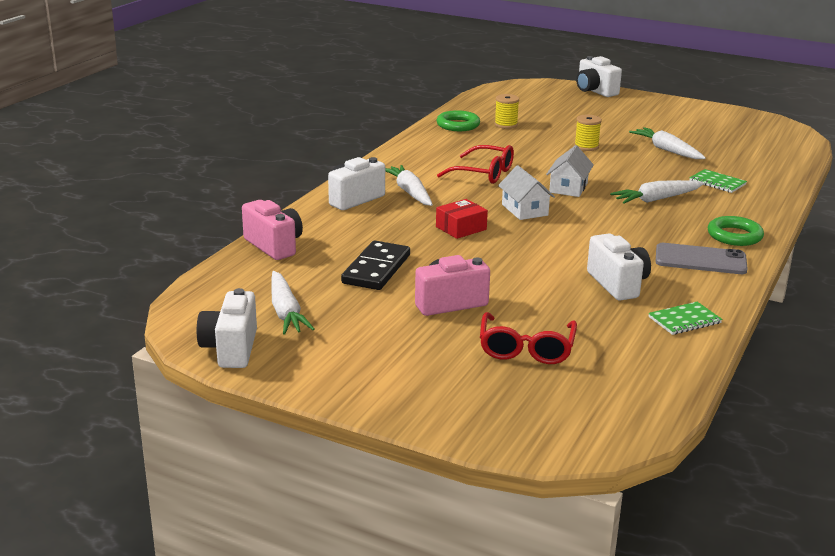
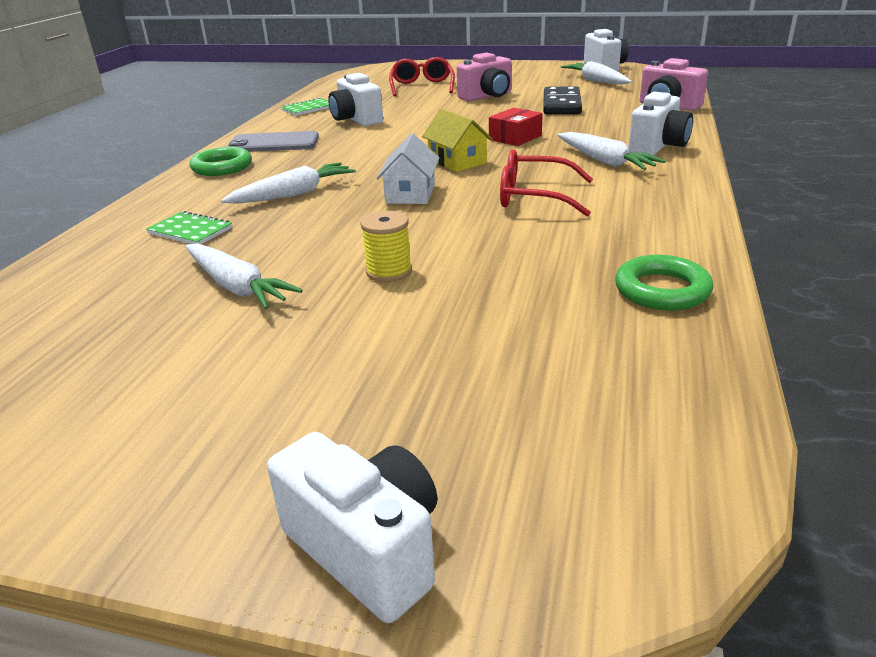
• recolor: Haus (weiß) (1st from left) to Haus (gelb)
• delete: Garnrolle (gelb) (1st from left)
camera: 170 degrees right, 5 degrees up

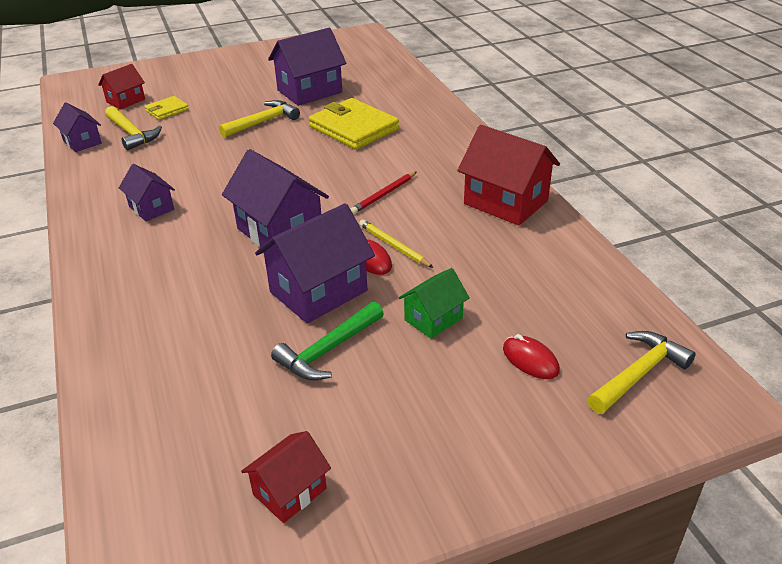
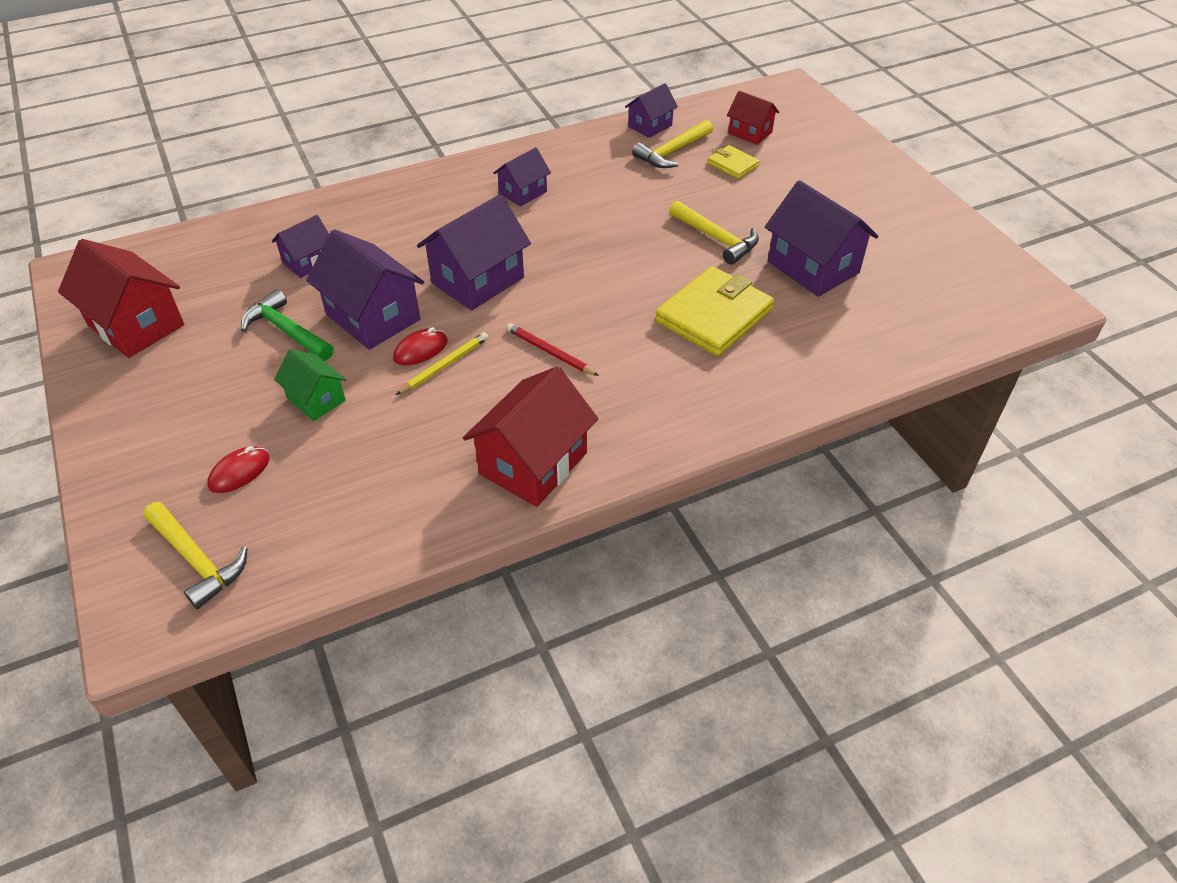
• resize: Haus (rot) (2nd from left in the first image) x1.76
• insert: Haus (lila) (1st from left)
camera: 85 degrees right, 10 degrees up

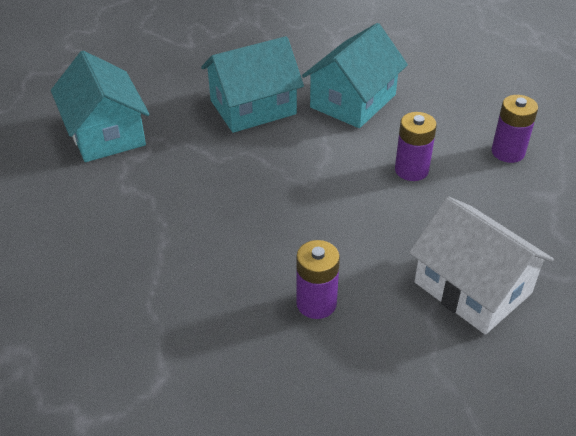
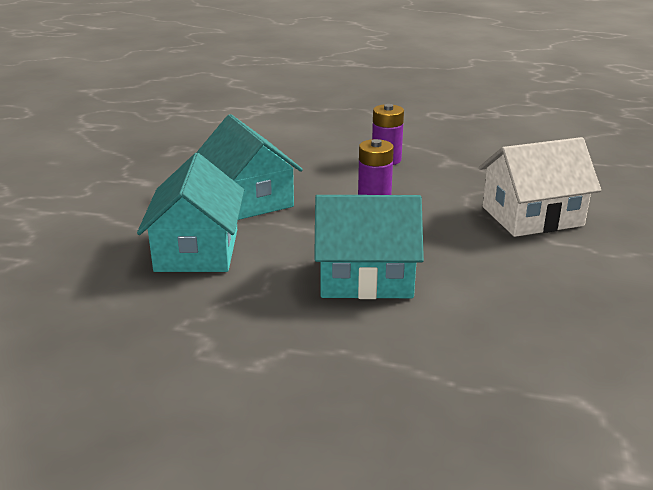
• move: Haus (türkis) (1st from left in the first image) to Haus (türkis) (3rd from left)
• delete: Batterie (lila) (1st from left)
camera: 65 degrees left, 15 degrees down

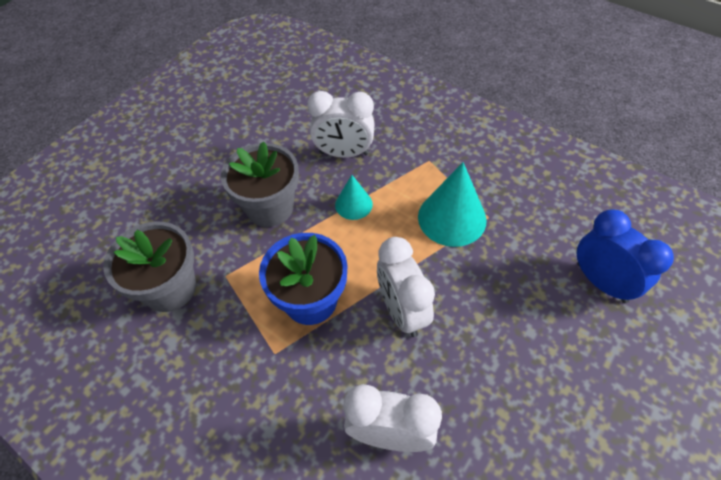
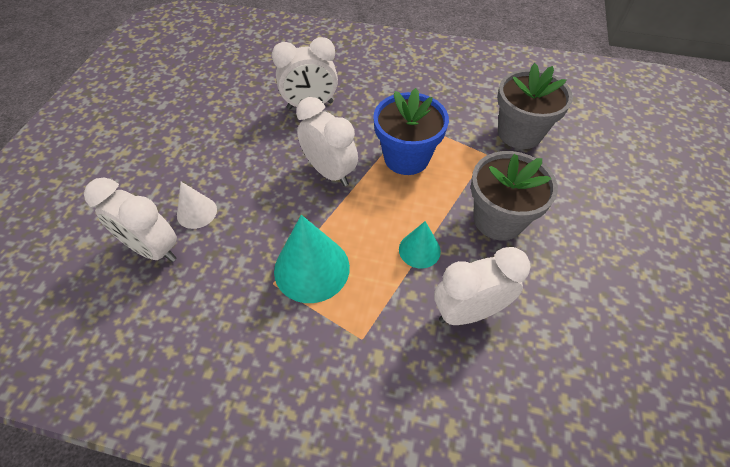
• recolor: Wecker (blau) to Wecker (weiß) (1st from left)
• insert: Kegel (weiß)
camera: 155 degrees right, 0 degrees up

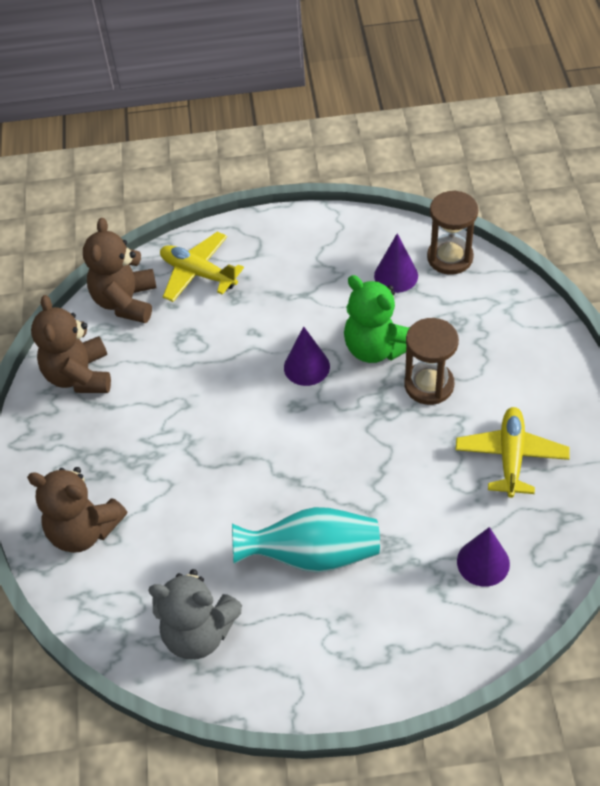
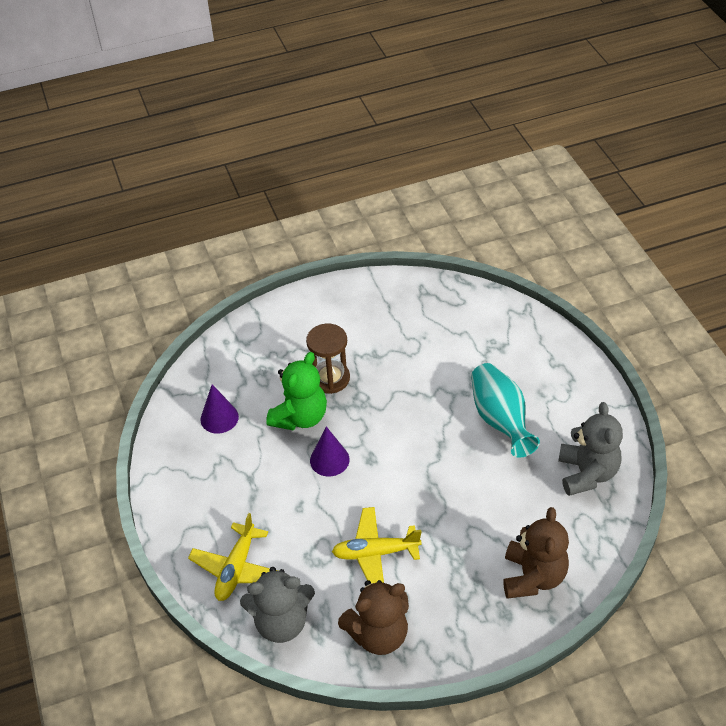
• recolor: Teddybär (braun) (3rd from left) to Teddybär (grau) (1st from left)
• move: Flugzeug (gelb) (2nd from left)
• delete: Sanduhr (braun) (2nd from left)
• delete: Kegel (lila) (3rd from left)
camera: 105 degrees left, 5 degrees down

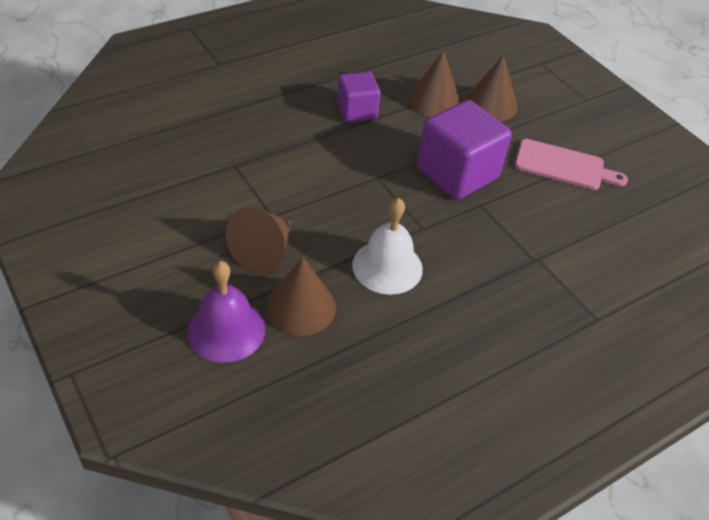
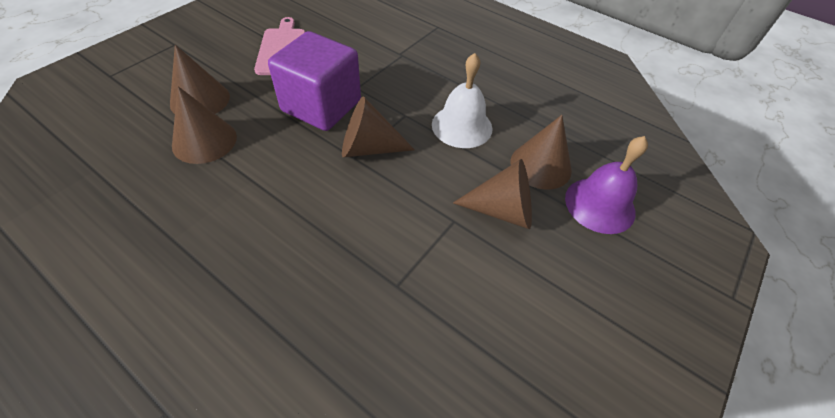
• insert: Kegel (braun) (3rd from left)
• delete: Kubus (lila) (1st from left)
camera: 110 degrees left, 5 degrees up

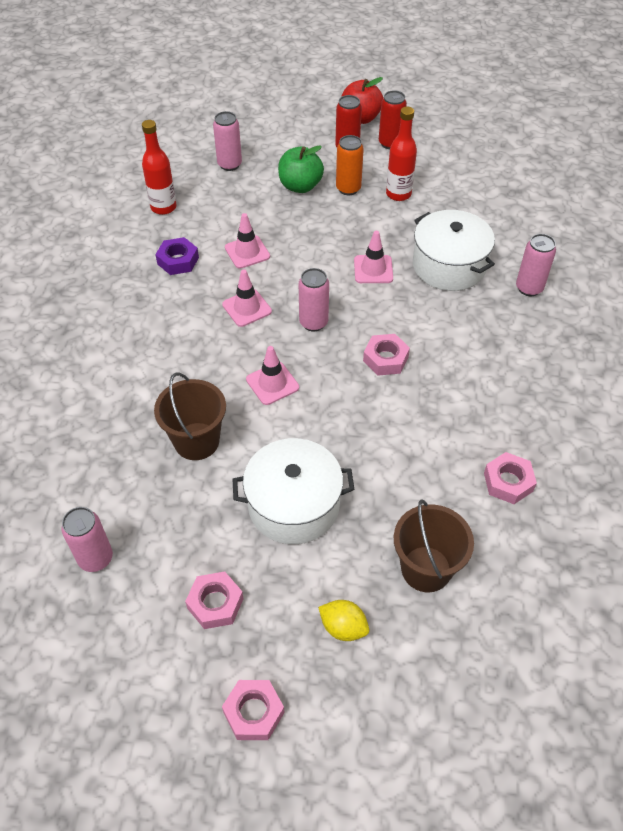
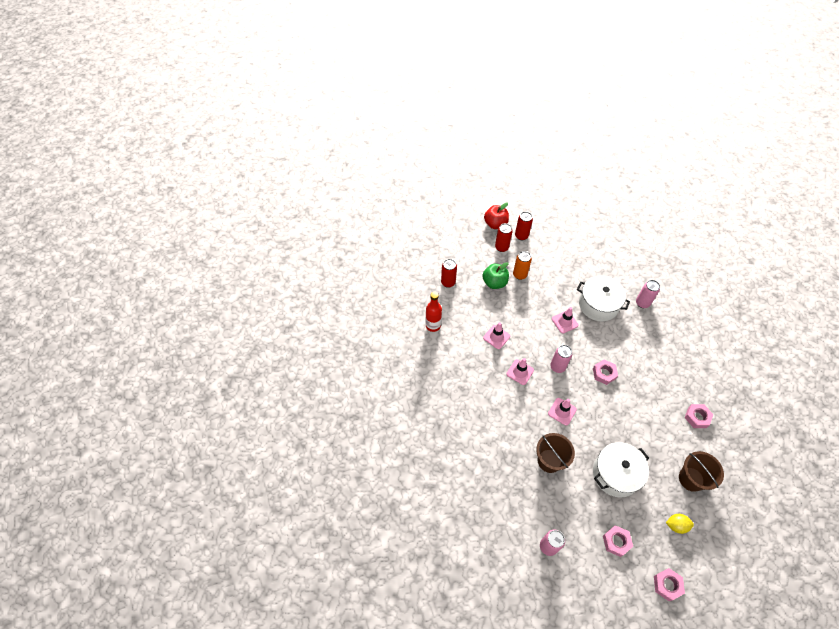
• recolor: Dose (rosa) (2nd from left) to Dose (rot) (1st from left)
• delete: Sechskantmutter (lila)
• delete: Flasche (rot) (2nd from left)
camera: 25 degrees left, 5 degrees up

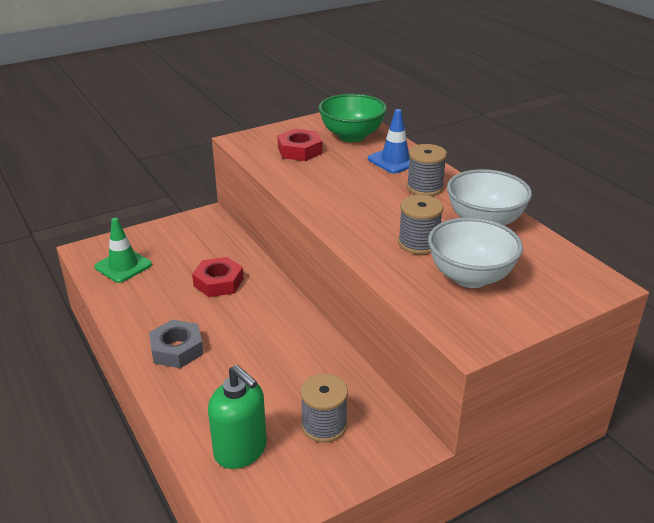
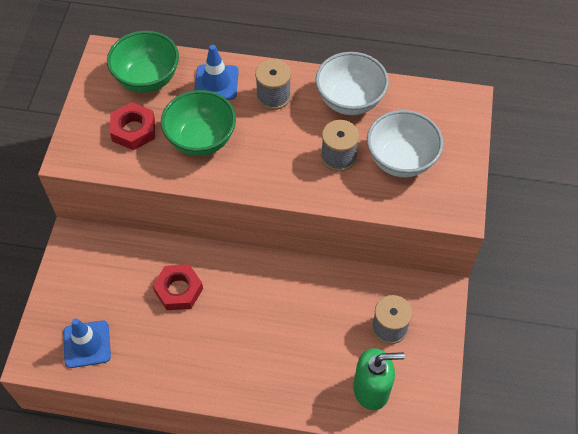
• recolor: Leitkegel (grün) to Leitkegel (blau) (1st from left)
• insert: Schüssel (grün) (2nd from left)
• delete: Sechskantmutter (grau)
camera: 50 degrees left, 25 degrees up

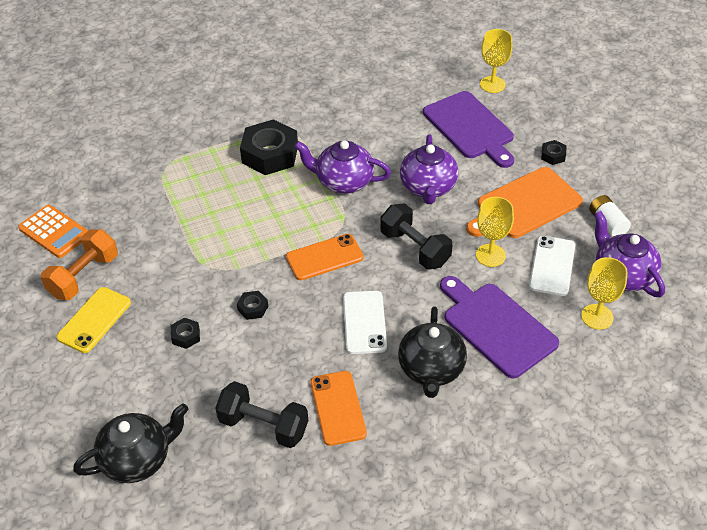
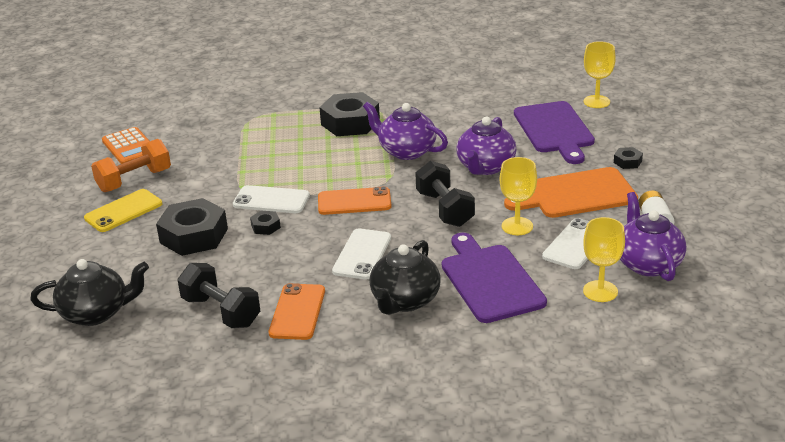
• resize: Sechskantmutter (schwarz) (1st from left) x2.24
• insert: Handy (weiß) (1st from left)
camera: 20 degrees right, 15 degrees down

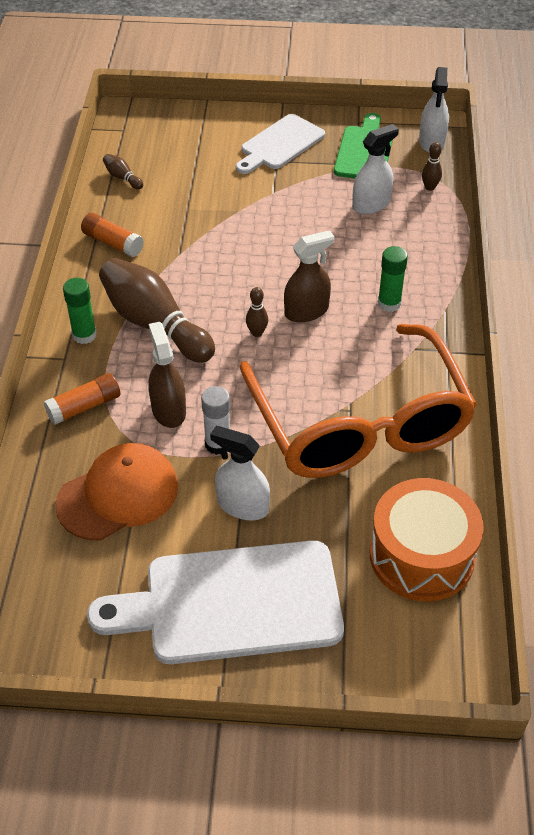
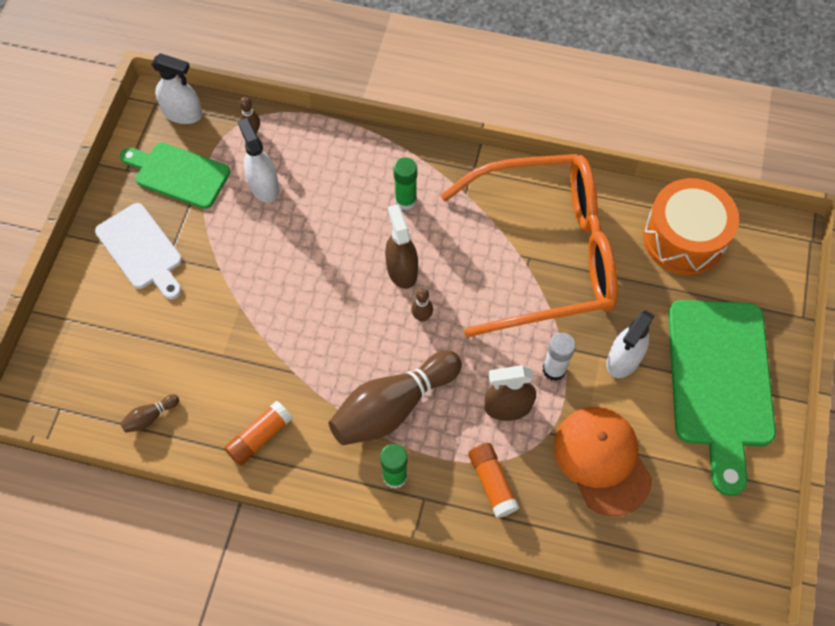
• recolor: Schneidebrett (weiß) (1st from left) to Schneidebrett (grün) (2nd from left)
camera: 80 degrees left, 15 degrees up

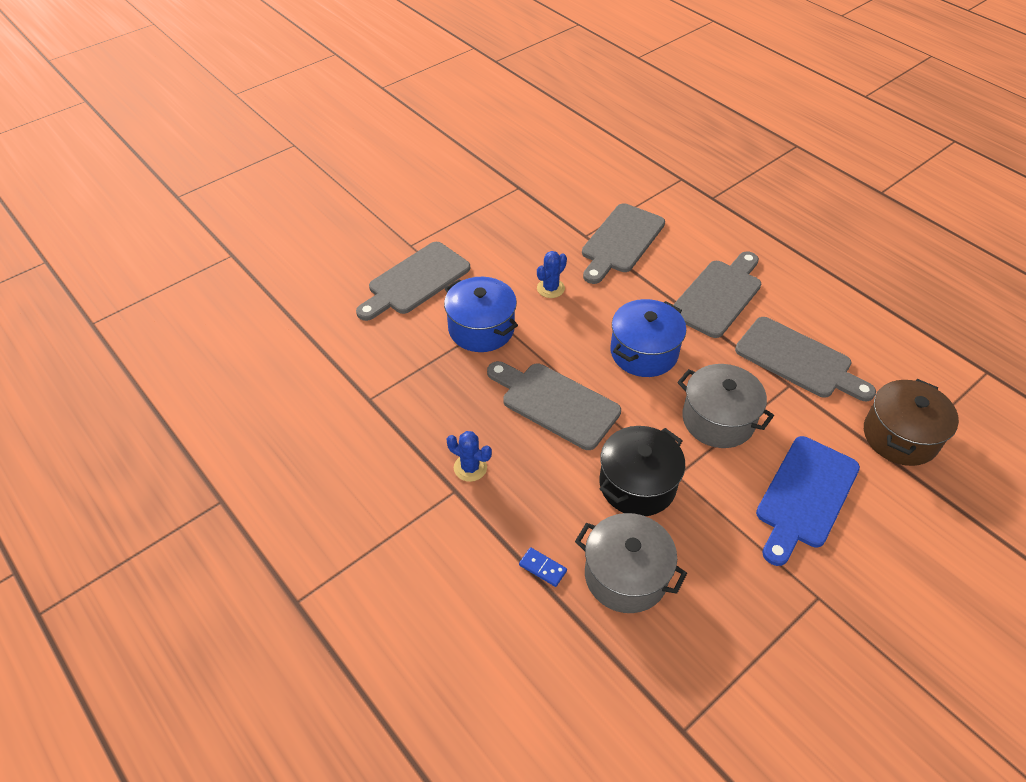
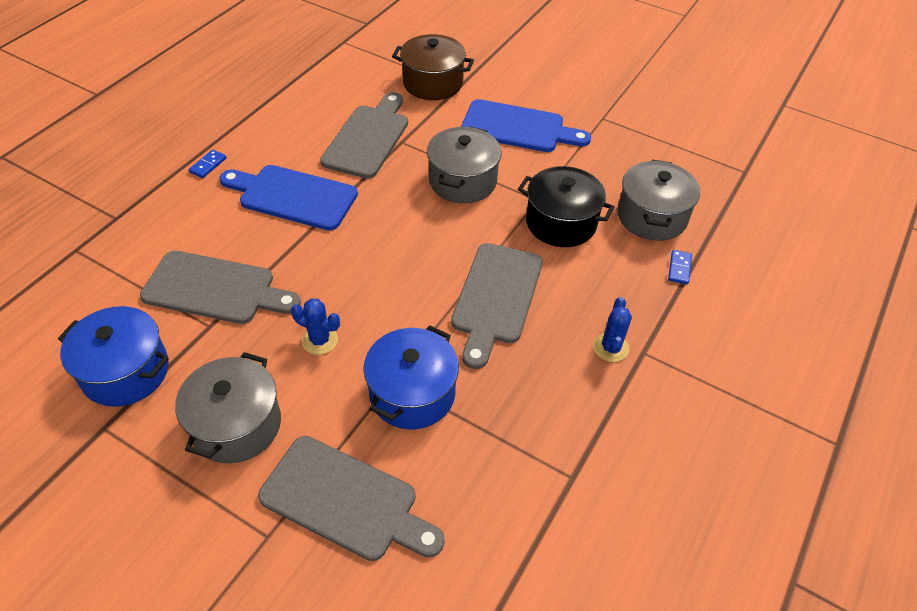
• move: Kochtopf (blau) (2nd from left in the first image) to Kochtopf (blau) (1st from left)
• insert: Kochtopf (grau) (1st from left)
• insert: Dominostein (blau) (1st from left)
• recolor: Schneidebrett (grau) (4th from left) to Schneidebrett (blau) (1st from left)
camera: 110 degrees left, 0 degrees up

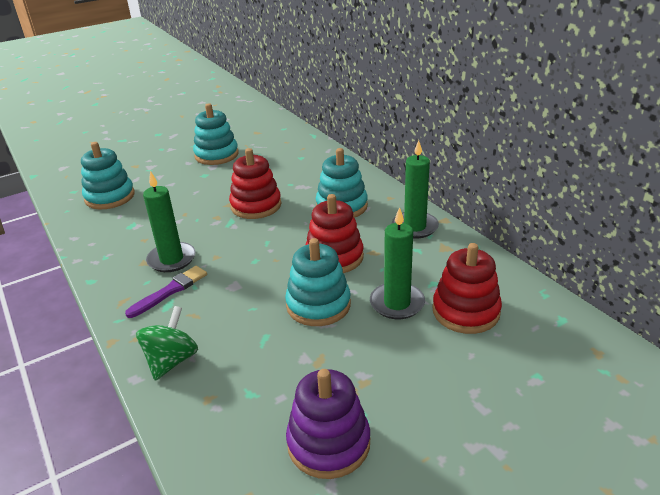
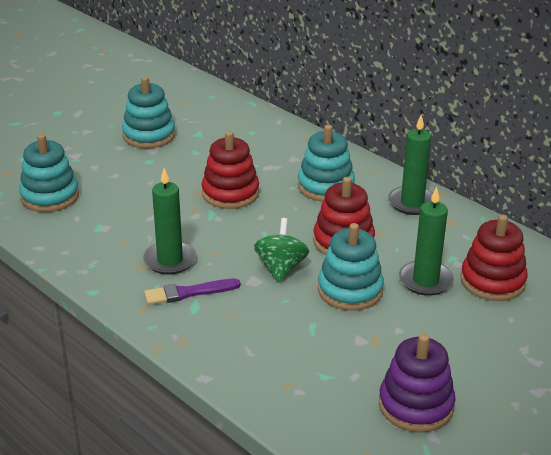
• rotate: Pinsel (lila) 135 degrees counterclockwise
• move: Kreisel (grün)
camera: 15 degrees left, 0 degrees up

